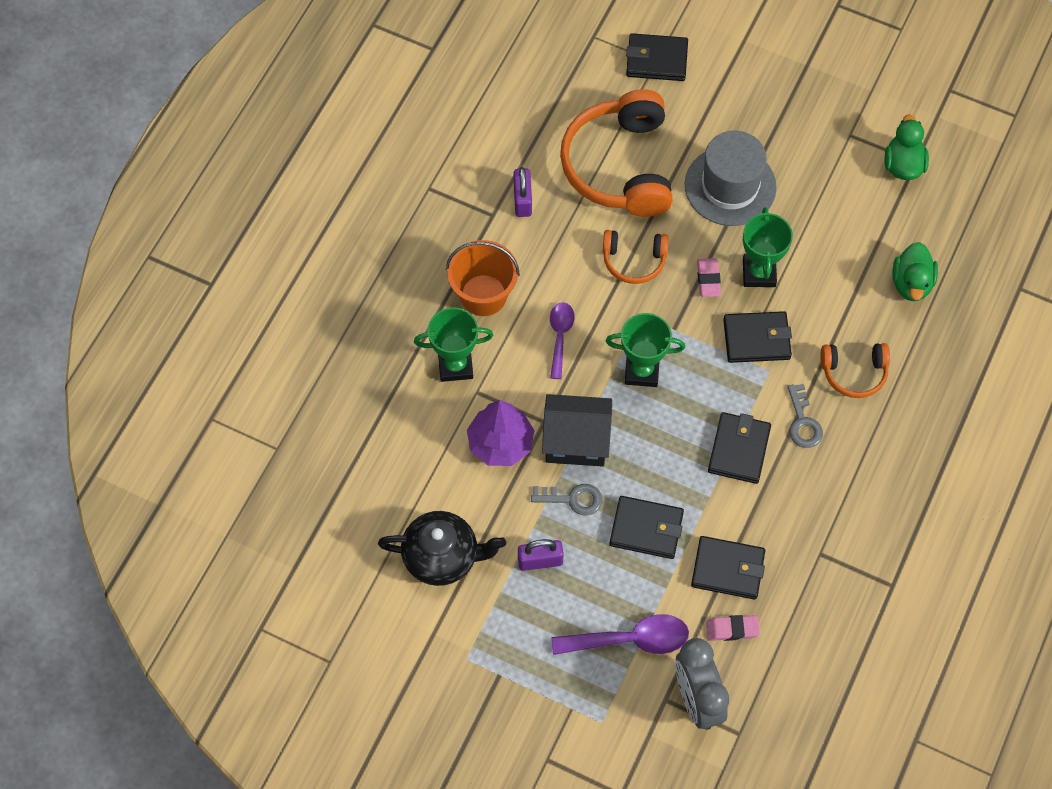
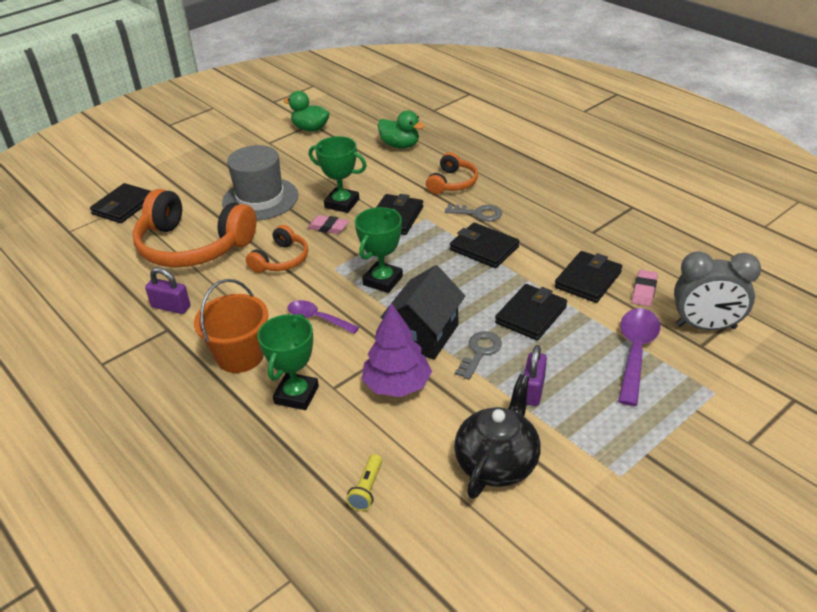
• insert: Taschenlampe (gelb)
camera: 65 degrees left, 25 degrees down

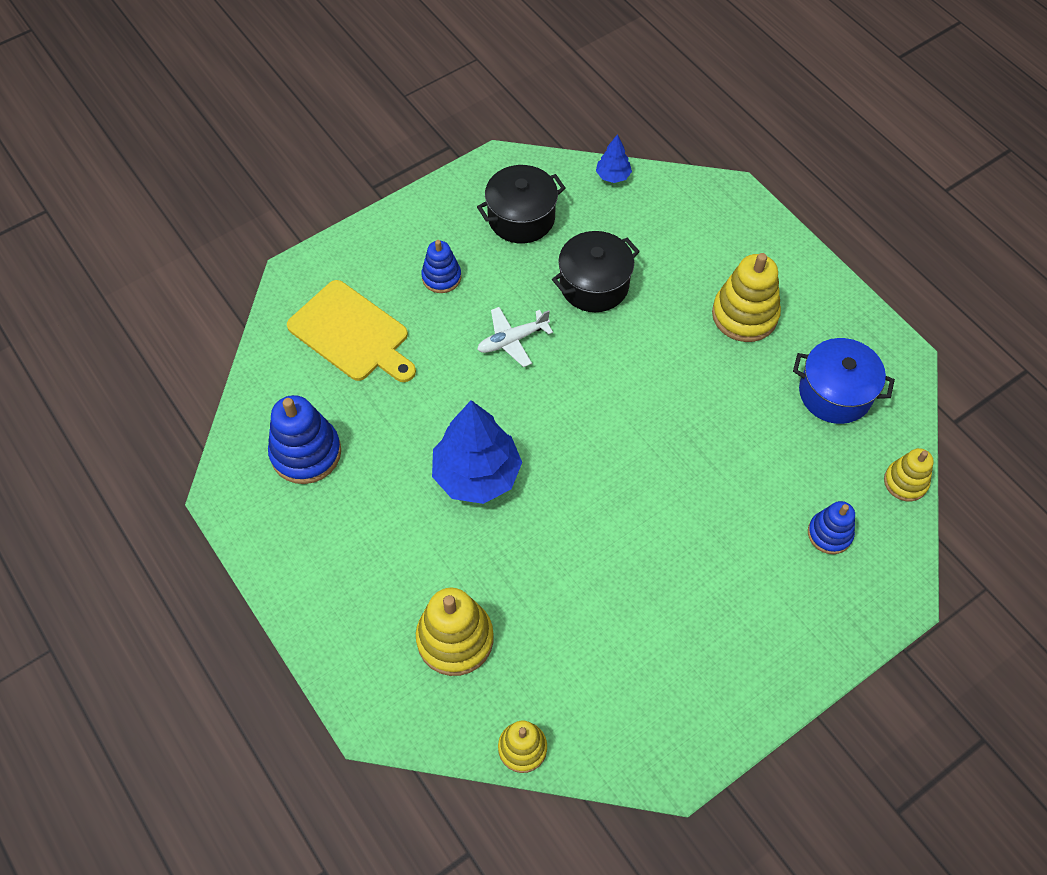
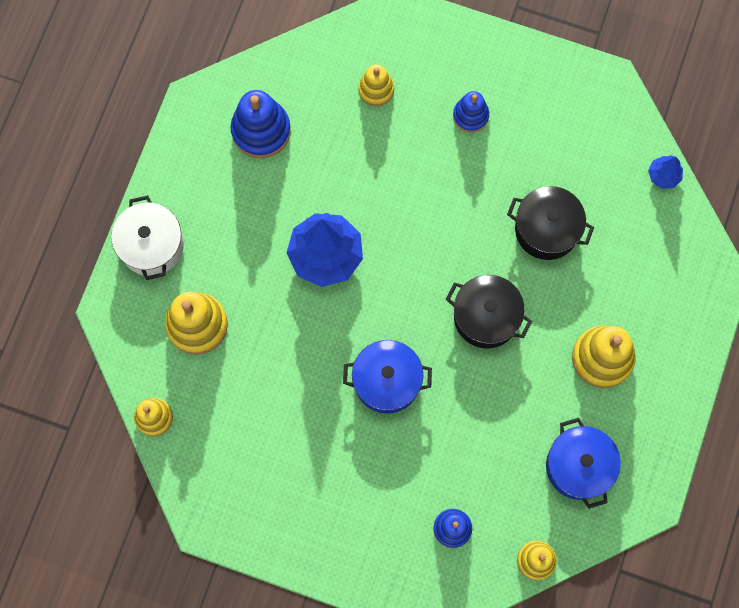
• insert: Kochtopf (weiß)
• insert: Kochtopf (blau) (1st from left)
• replace: Schneidebrett (gelb) to Stapelspielzeug (gelb) (3rd from left)
• move: Kochtopf (schwarz) (1st from left)
• delete: Flugzeug (weiß)
camera: 55 degrees right, 15 degrees up

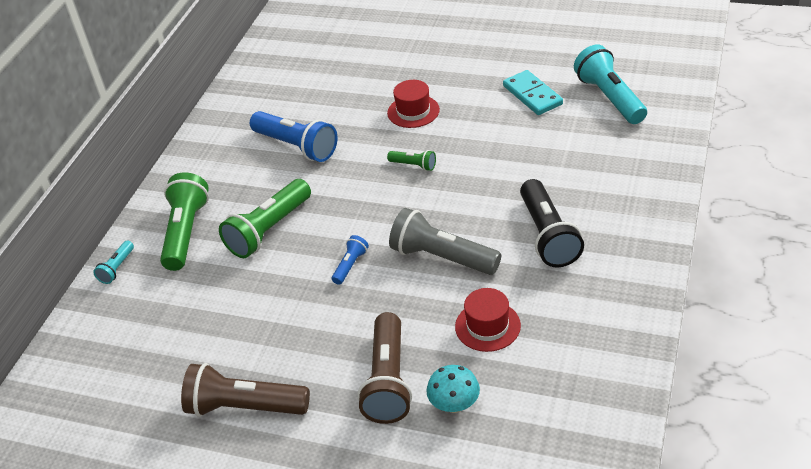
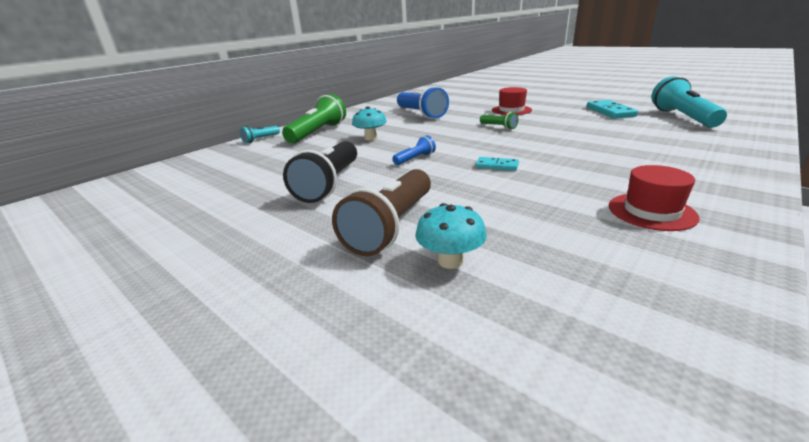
• move: Taschenlampe (schwarz)
• replace: Taschenlampe (grün) (2nd from left) to Pilz (türkis) (1st from left)
• replace: Taschenlampe (grau) to Dominostein (türkis) (1st from left)
• move: Hut (rot) (2nd from left)
• delete: Taschenlampe (braun) (1st from left)
camera: 20 degrees right, 15 degrees down

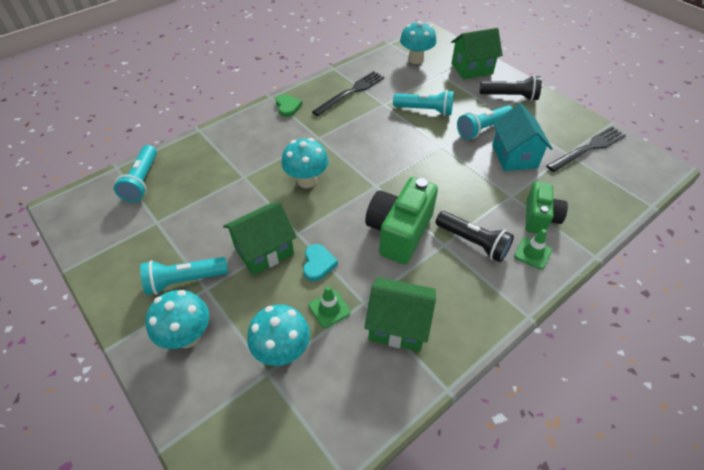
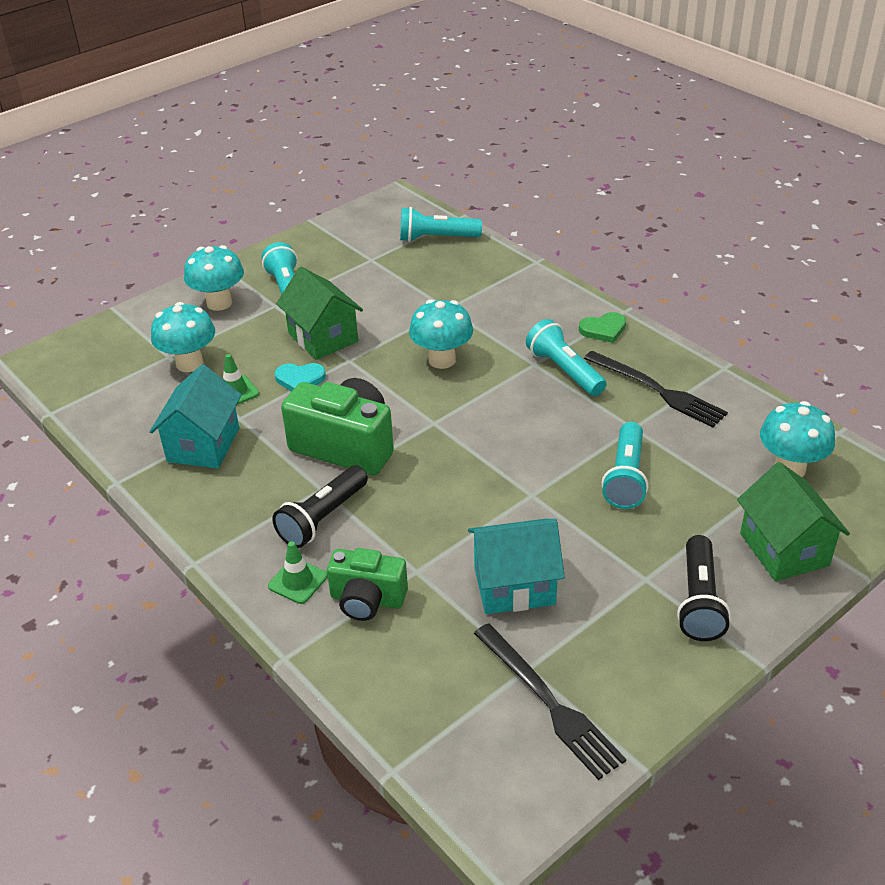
• recolor: Haus (grün) (2nd from left) to Haus (türkis) (1st from left)
• move: Taschenlampe (türkis) (4th from left in the first image) to Taschenlampe (türkis) (3rd from left)
camera: 90 degrees right, 10 degrees down

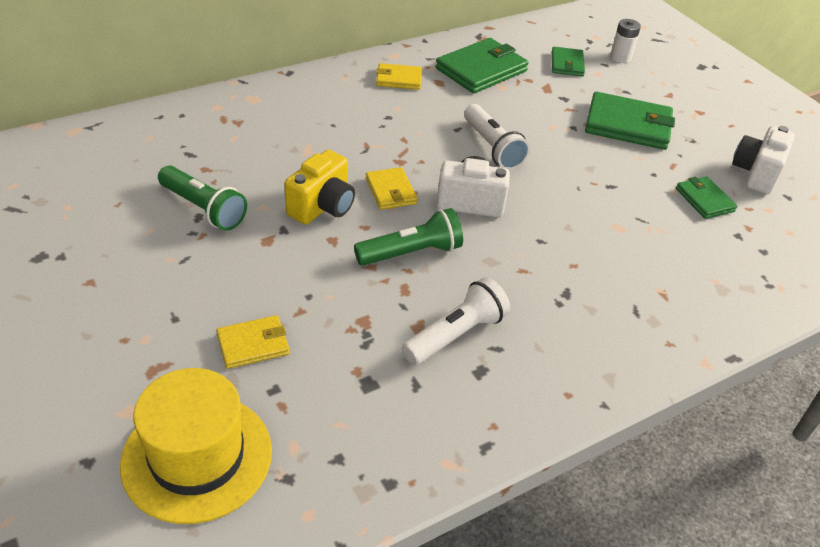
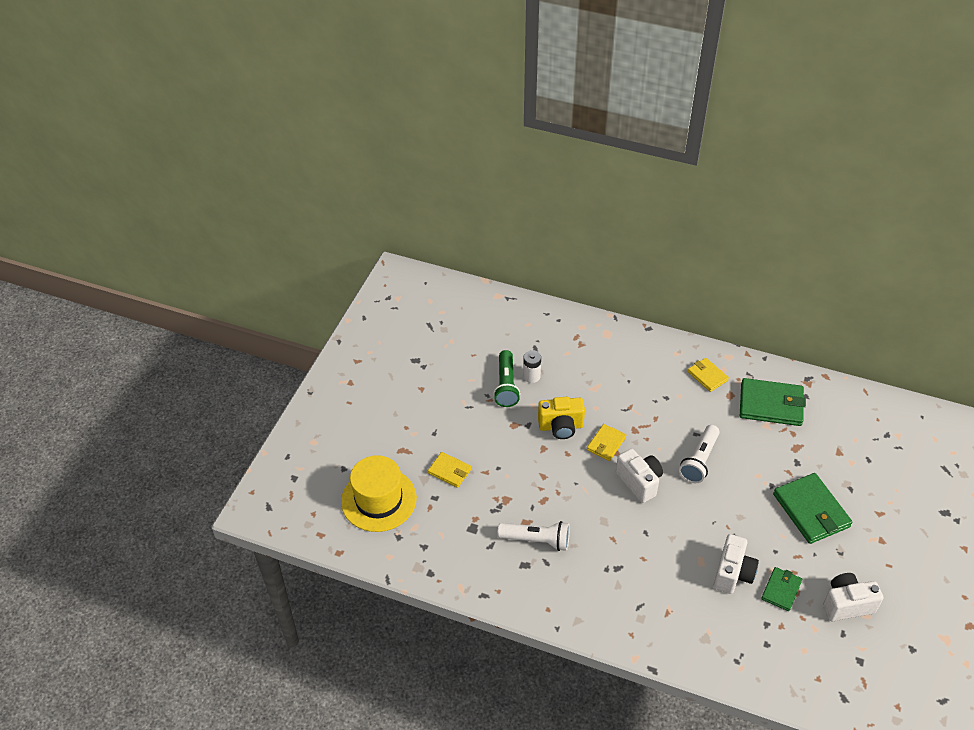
• move: Batterie (weiß)
• insert: Kamera (weiß) (2nd from left)
• delete: Taschenlampe (grün) (2nd from left)
• delete: Geldbörse (grün) (2nd from left)
camera: 55 degrees right, 5 degrees up

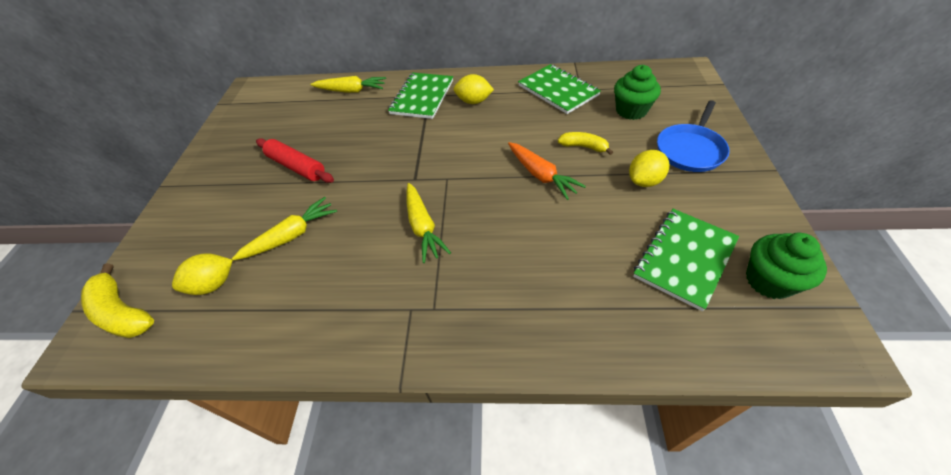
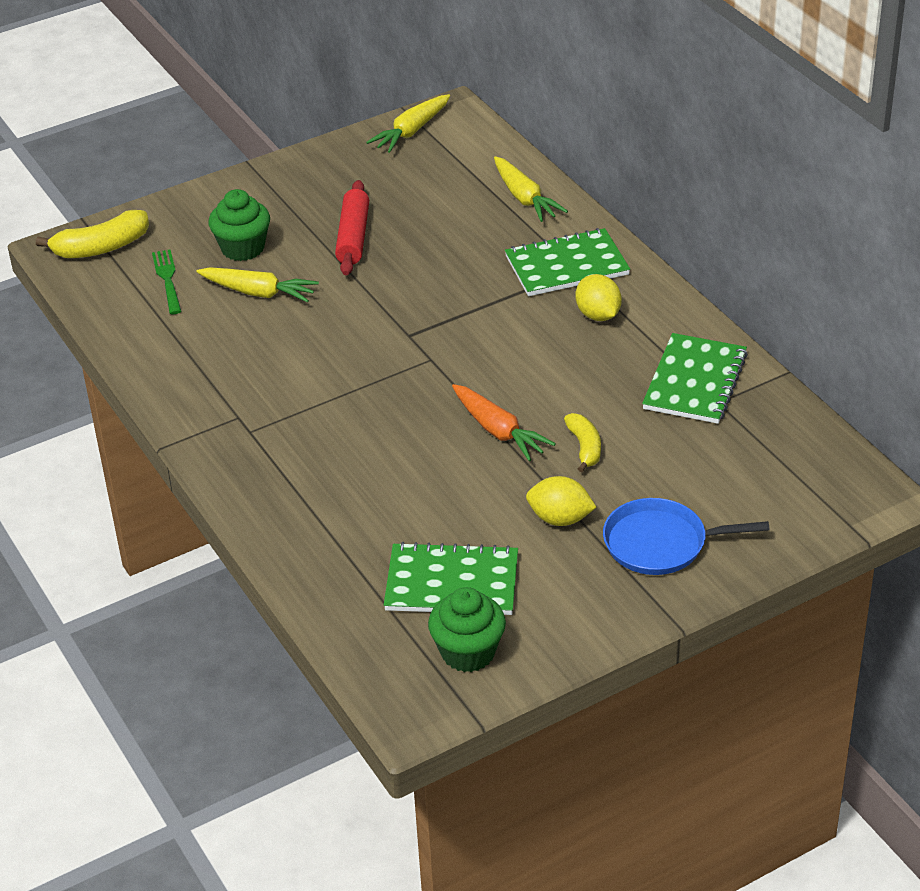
• rotate: Banane (gelb) (1st from left) 120 degrees counterclockwise
• replace: Zitrone (gelb) (1st from left) to Gabel (grün)
• move: Muffin (grün) (1st from left)
• move: Karotte (gelb) (3rd from left in the first image) to Karotte (gelb) (2nd from left)
• rotate: Karotte (orange) 60 degrees counterclockwise
camera: 55 degrees right, 10 degrees down

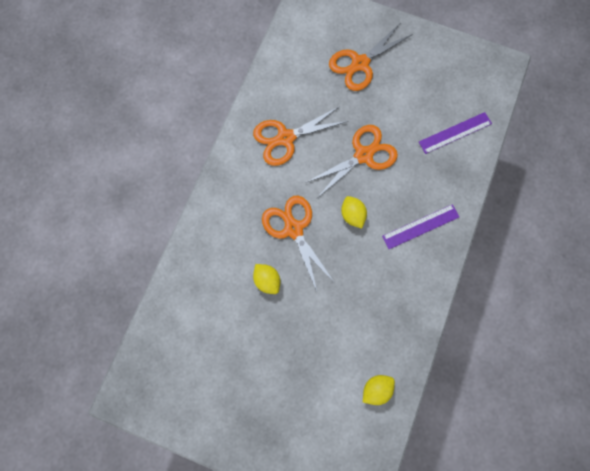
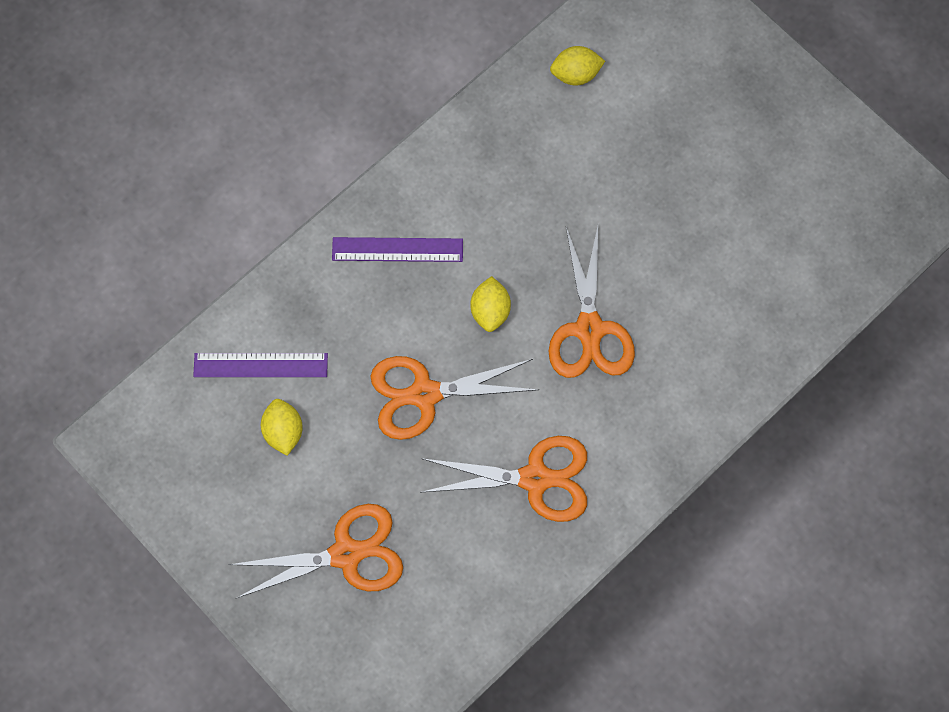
• move: Zitrone (gelb) (1st from left)
camera: 155 degrees left, 5 degrees down

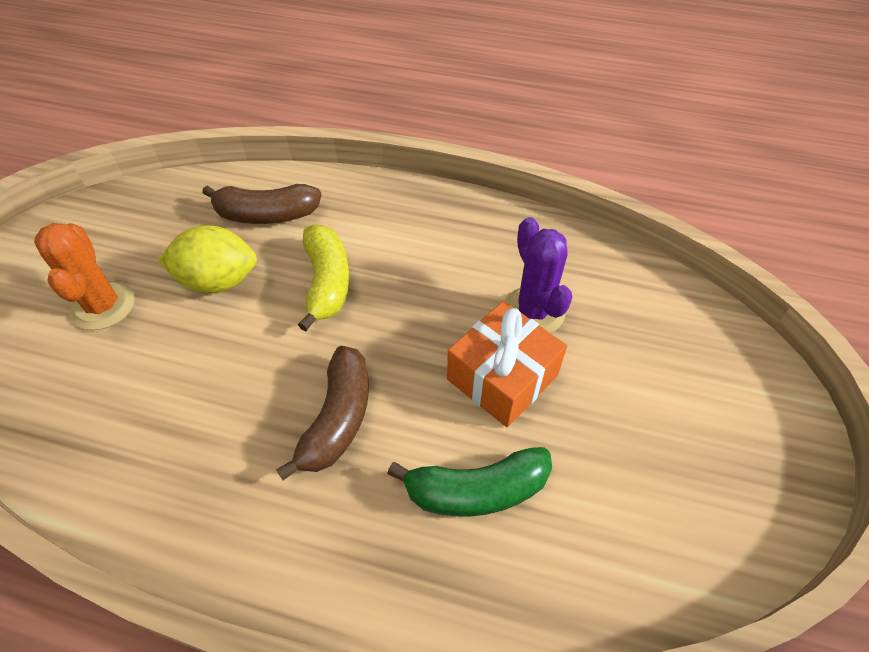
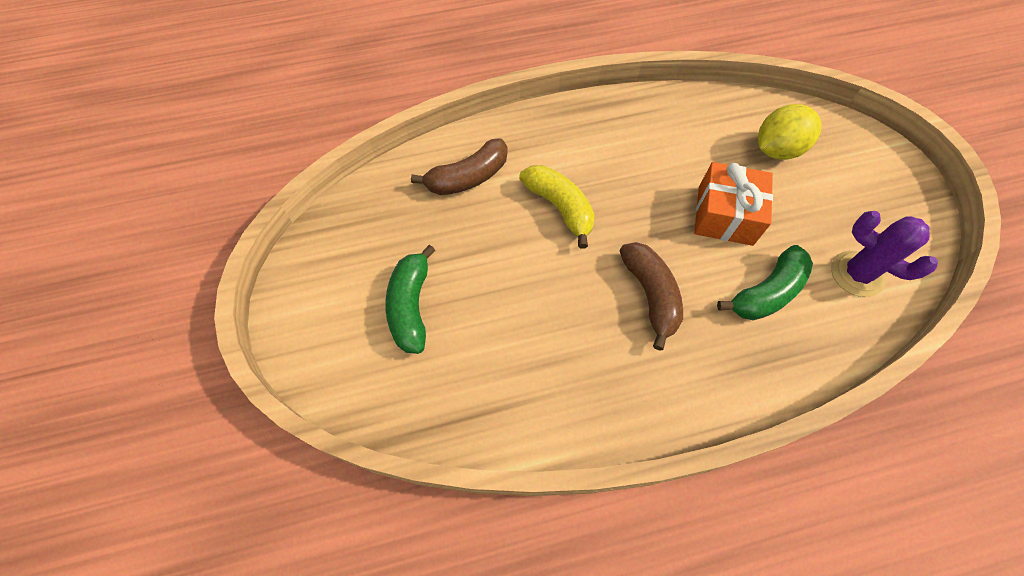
• replace: Kaktus (orange) to Banane (grün) (1st from left)
• move: Zitrone (gelb)
• move: Kaktus (lila)
camera: 30 degrees left, 10 degrees up

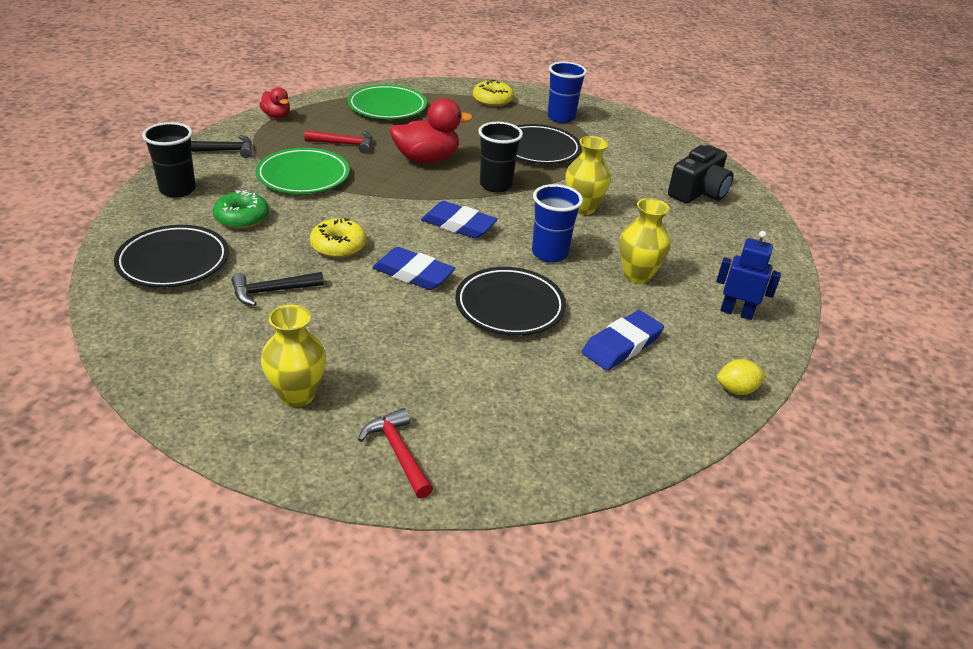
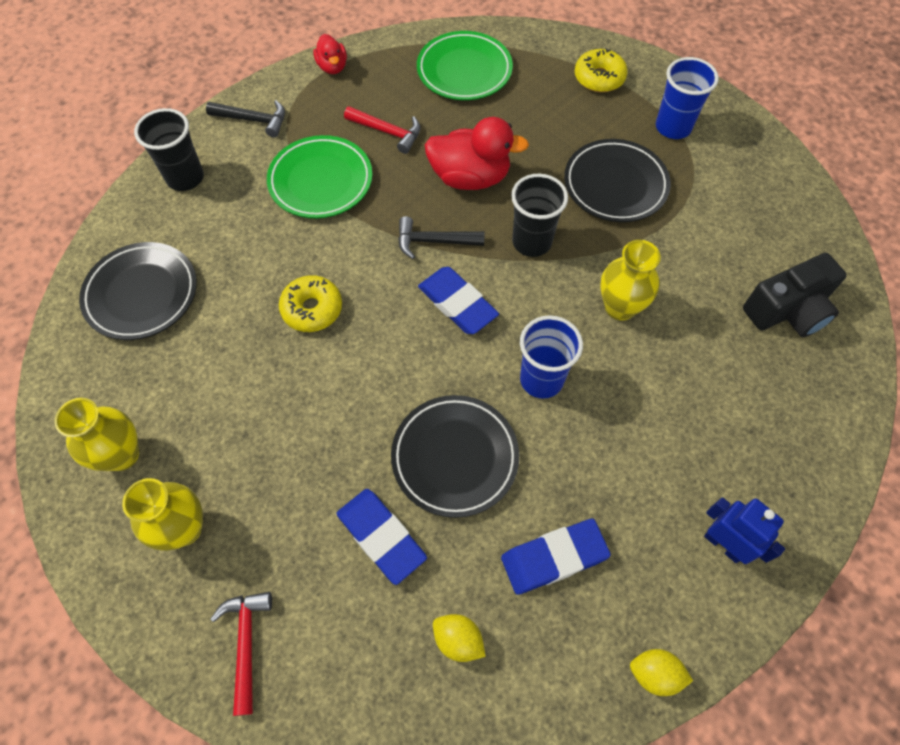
• move: Vase (gelb) (3rd from left in the first image) to Vase (gelb) (1st from left)
• move: Radiergummi (blau) (1st from left)
• move: Hammer (schwarz) (2nd from left)
• insert: Zitrone (gelb) (1st from left)
• delete: Donut (grün)
camera: 25 degrees right, 25 degrees up

